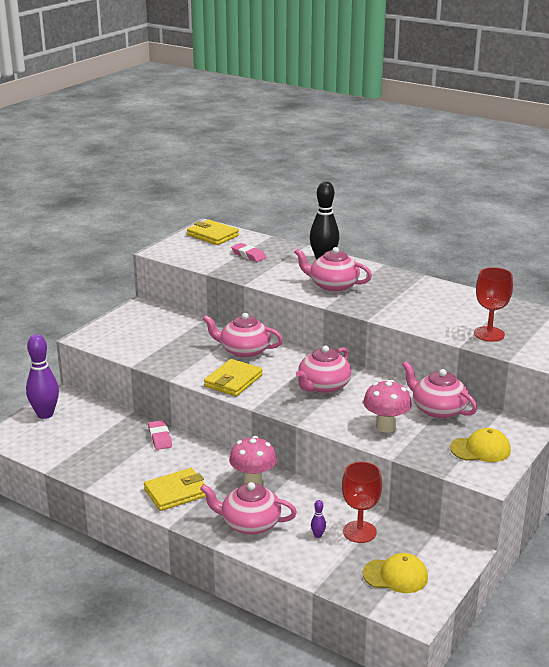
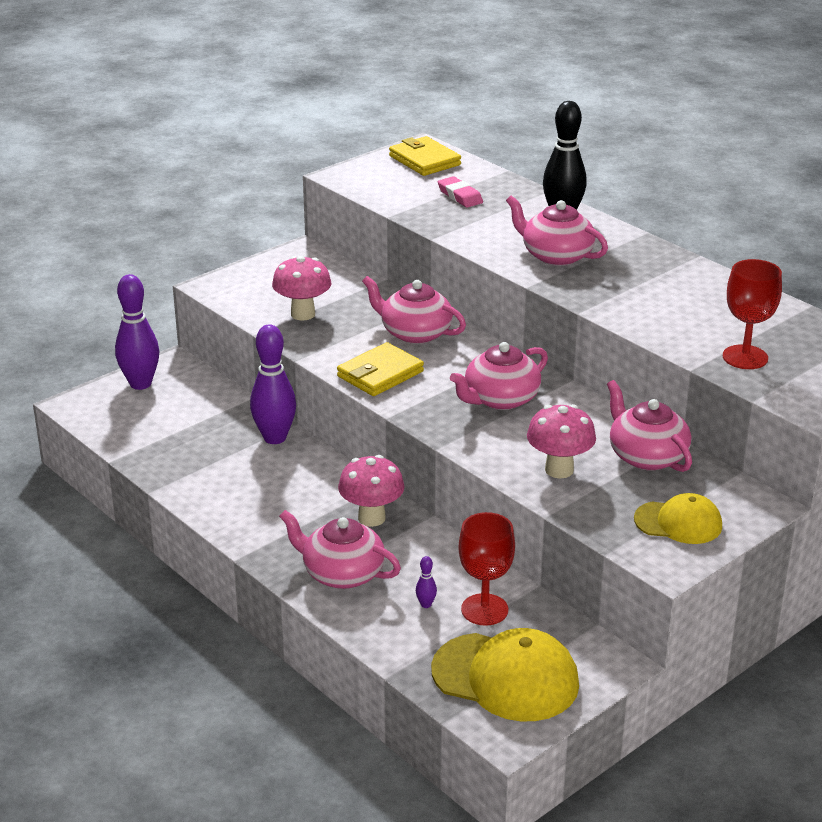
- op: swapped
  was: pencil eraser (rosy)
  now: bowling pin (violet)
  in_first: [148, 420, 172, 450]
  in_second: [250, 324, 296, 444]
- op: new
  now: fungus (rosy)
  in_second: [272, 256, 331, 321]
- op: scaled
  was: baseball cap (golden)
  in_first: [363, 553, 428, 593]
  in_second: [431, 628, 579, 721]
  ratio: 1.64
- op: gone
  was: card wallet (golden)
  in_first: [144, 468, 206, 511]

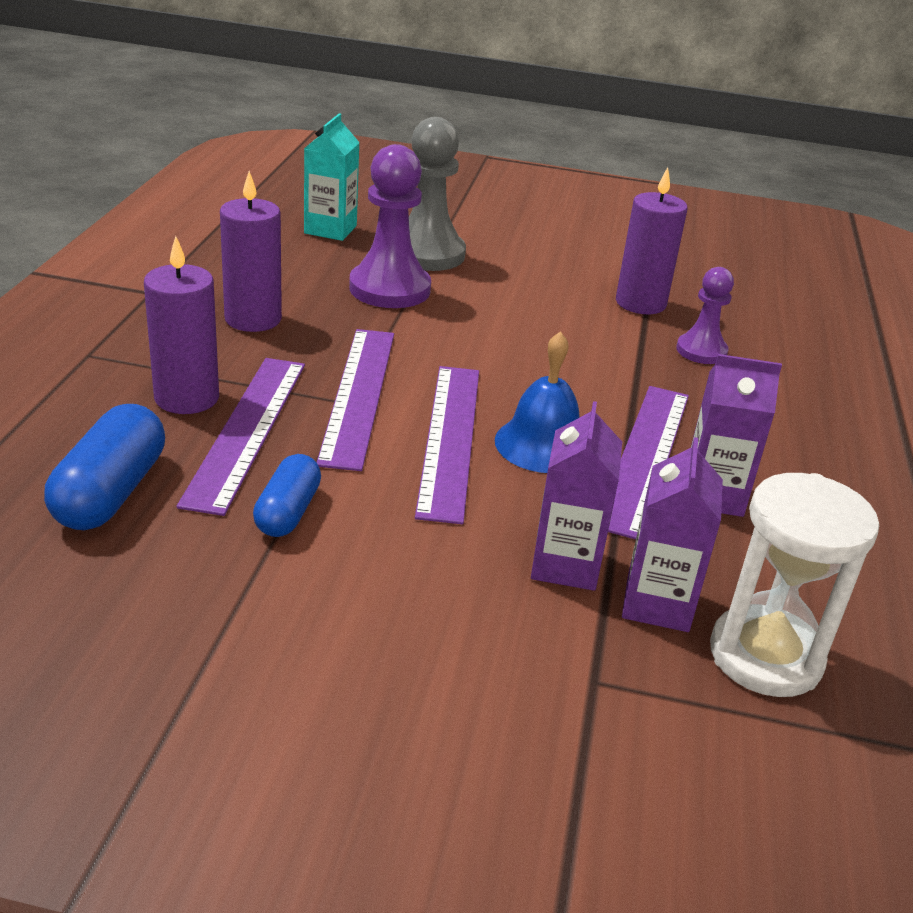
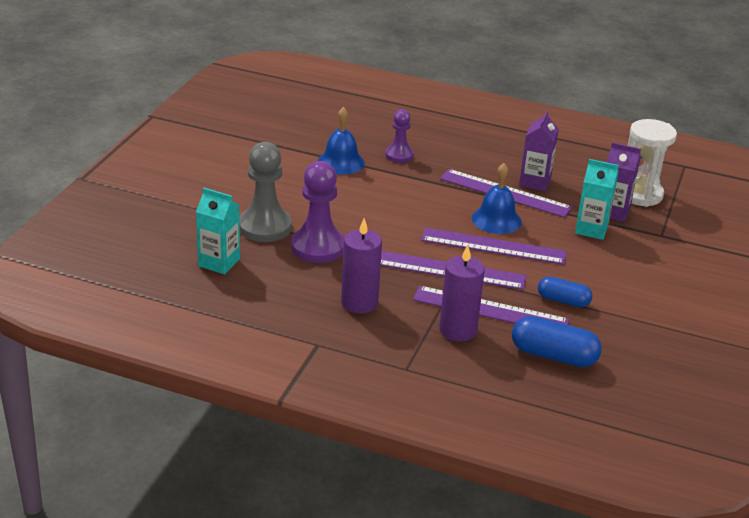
- op: swapped
  was: pillar candle (violet)
  now: hand bell (cobalt)
  in_first: [616, 167, 688, 314]
  in_second: [318, 107, 365, 175]
- op: repainted
  was: carton (violet)
  now: carton (teal)
  in_first: [531, 401, 622, 591]
  in_second: [575, 159, 619, 240]

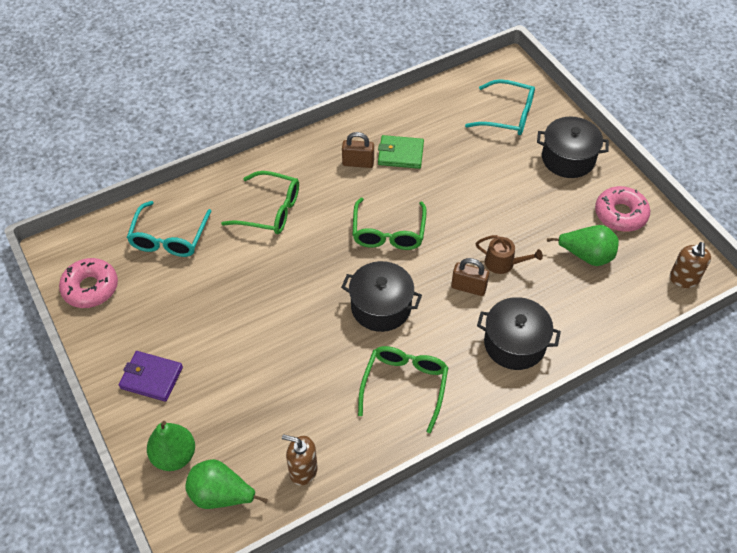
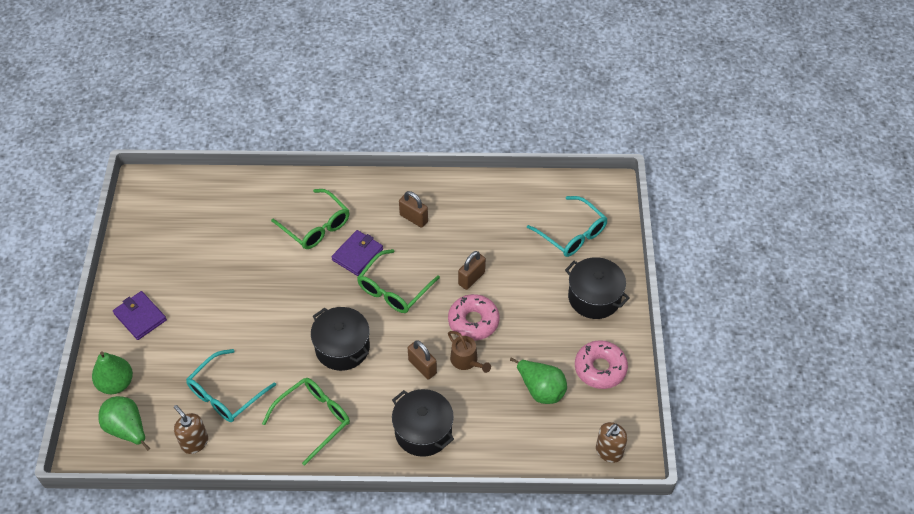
- op: shifted
  was: glasses (teal)
  in_first: [127, 201, 211, 257]
  in_second: [186, 349, 276, 422]
- op: new
  now: card wallet (violet)
  in_second: [332, 230, 383, 276]
- op: shifted
  was: glazed donut (rosy)
  in_first: [59, 258, 118, 308]
  in_second: [448, 294, 499, 341]
- op: new
  now: small lock (brown)
  in_second: [458, 251, 486, 290]
- op: gone
  was: card wallet (green)
  in_first: [378, 135, 424, 169]

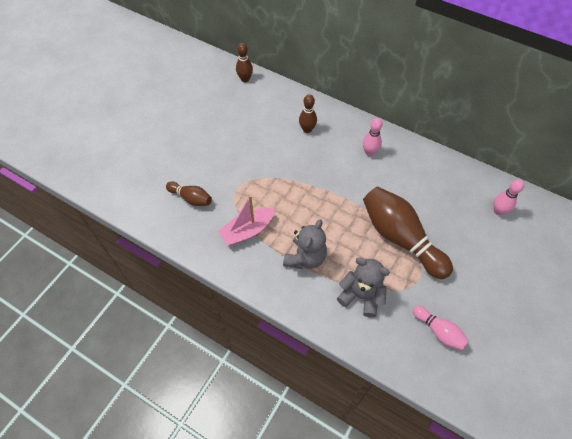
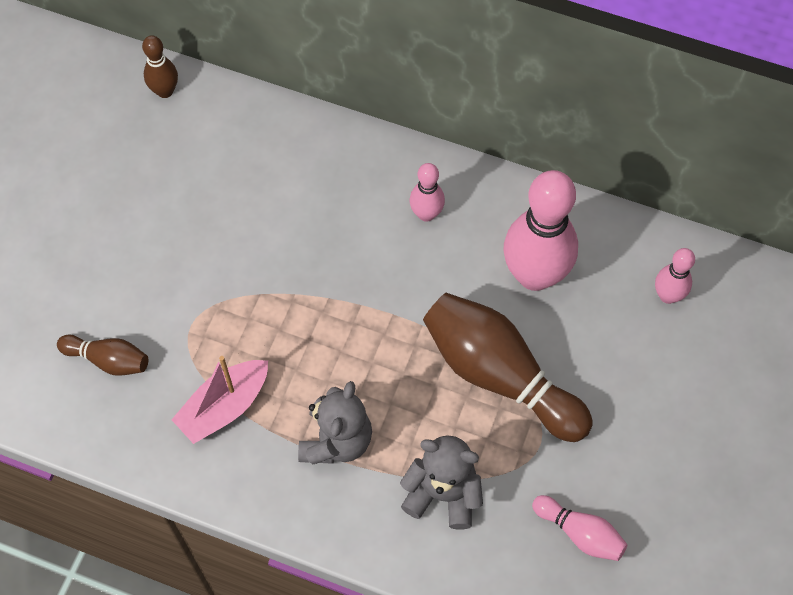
- op: new
  now: bowling pin (rosy)
  in_second: [503, 170, 578, 291]
- op: gone
  was: bowling pin (brown)
  in_first: [299, 94, 317, 133]

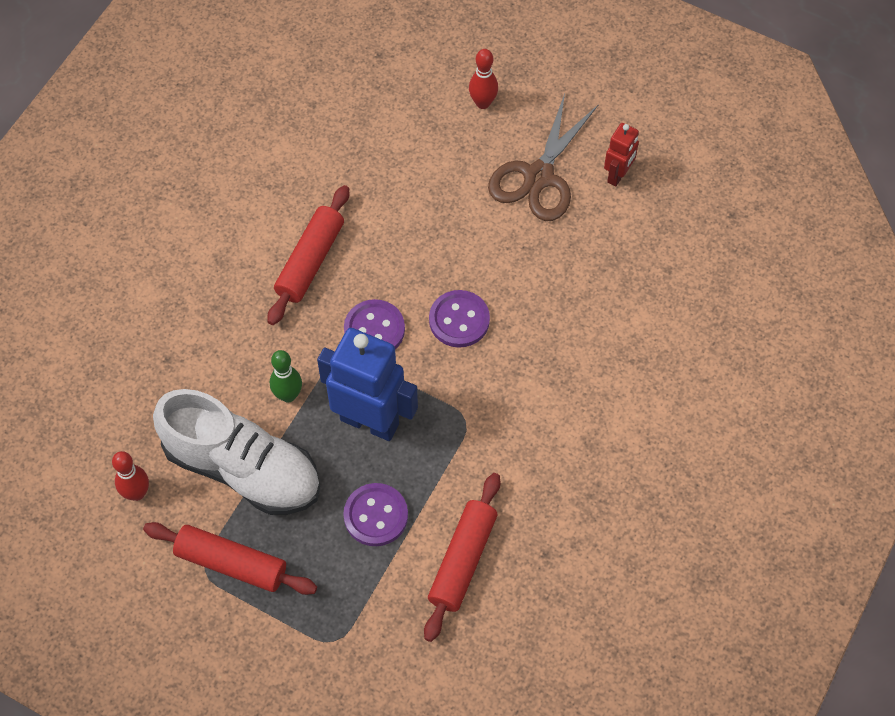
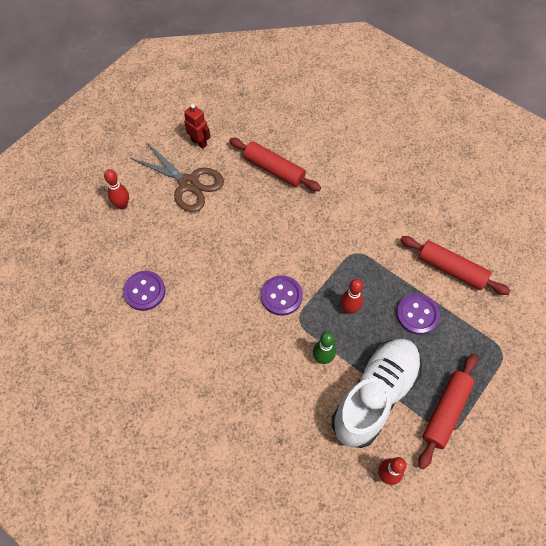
- op: shifted
  was: button (violet)
  in_first: [429, 290, 490, 347]
  in_second: [123, 271, 166, 311]
- op: shifted
  was: pastry roller (scarlet)
  in_first: [268, 185, 349, 325]
  in_second: [229, 138, 321, 191]
- op: swapped
  was: robot (cobalt)
  now: bowling pin (scarlet)
  in_first: [317, 328, 418, 441]
  in_second: [341, 279, 363, 314]

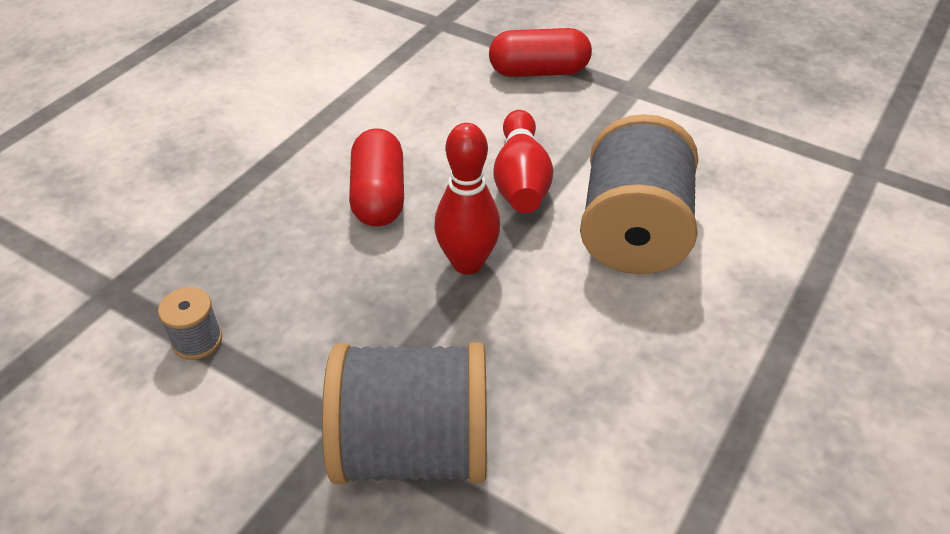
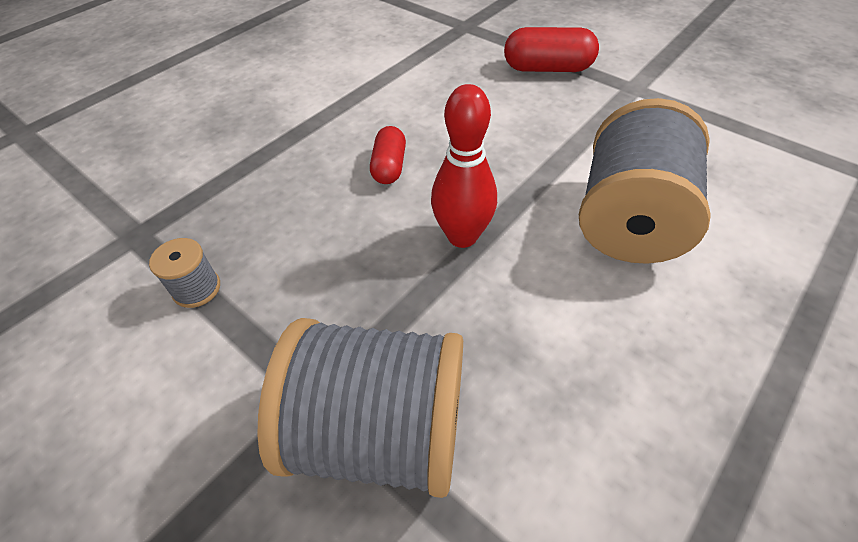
- op: scaled
  was: pill (scarlet)
  in_first: [349, 128, 404, 227]
  in_second: [370, 126, 406, 184]
  ratio: 0.65
- op: gone
  was: bowling pin (scarlet)
  in_first: [493, 110, 553, 213]

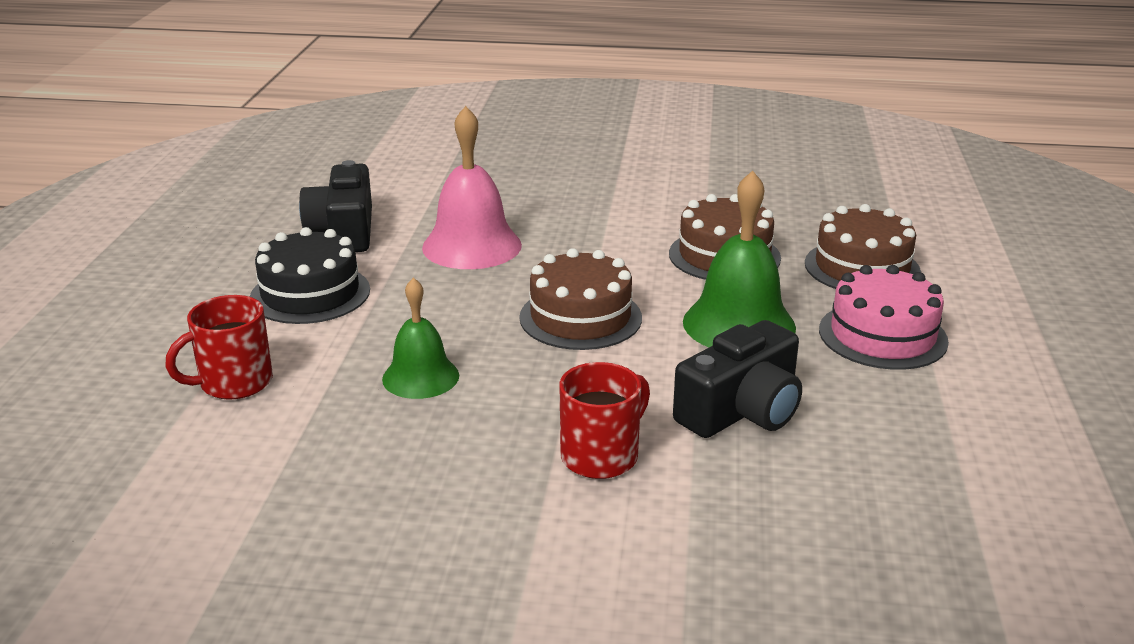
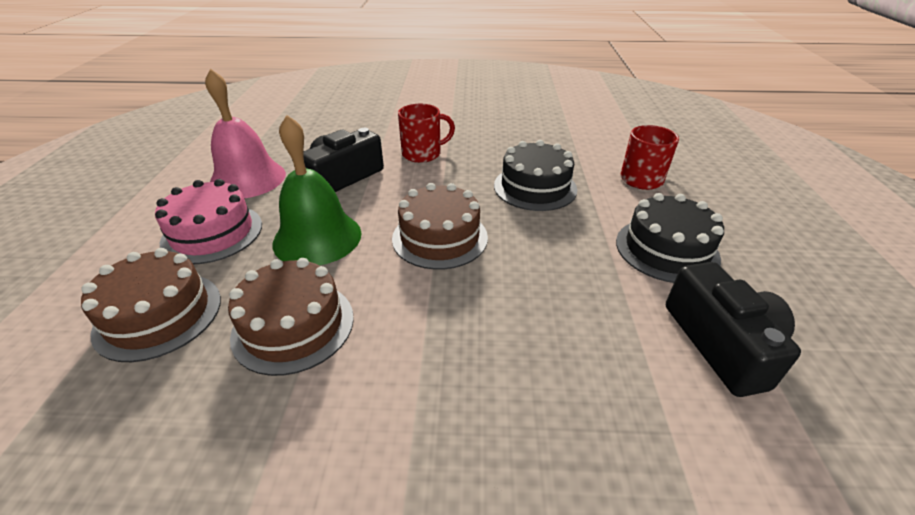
- op: shifted
  was: hand bell (rosy)
  in_first: [422, 106, 522, 269]
  in_second: [205, 68, 286, 198]
- op: rotated
  was: coffee mug (scarlet)
  in_first: [560, 362, 650, 479]
  in_second: [398, 104, 455, 163]
  clockwise: -150
- op: swapped
  was: hand bell (green)
  now: layer cake (black)
  in_first: [382, 277, 459, 399]
  in_second: [494, 140, 577, 211]

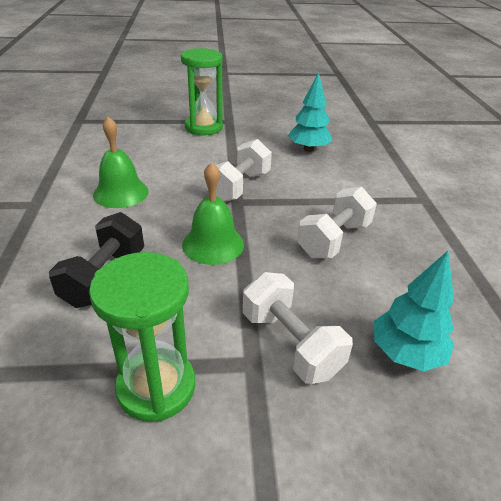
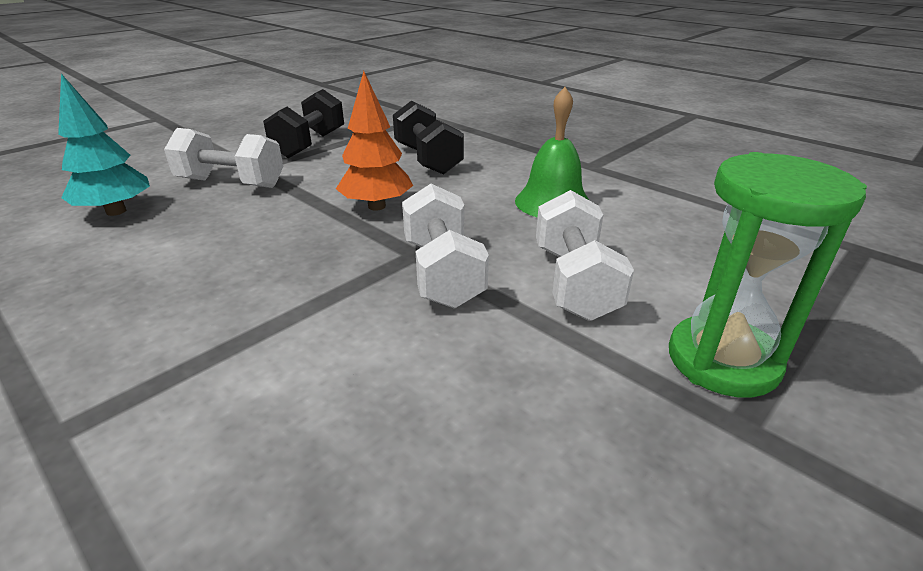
- op: swapped
  was: sand timer (green)
  now: free weight (black)
  in_first: [89, 252, 195, 422]
  in_second: [263, 89, 344, 158]
- op: swapped
  was: hand bell (green)
  now: tree (orange-coloured)
  in_first: [182, 162, 244, 265]
  in_second: [336, 71, 413, 211]
- op: shifted
  was: free weight (white)
  in_first: [297, 186, 377, 258]
  in_second: [536, 190, 634, 321]
- op: gone
  was: tree (teal)
  in_first: [288, 72, 333, 152]

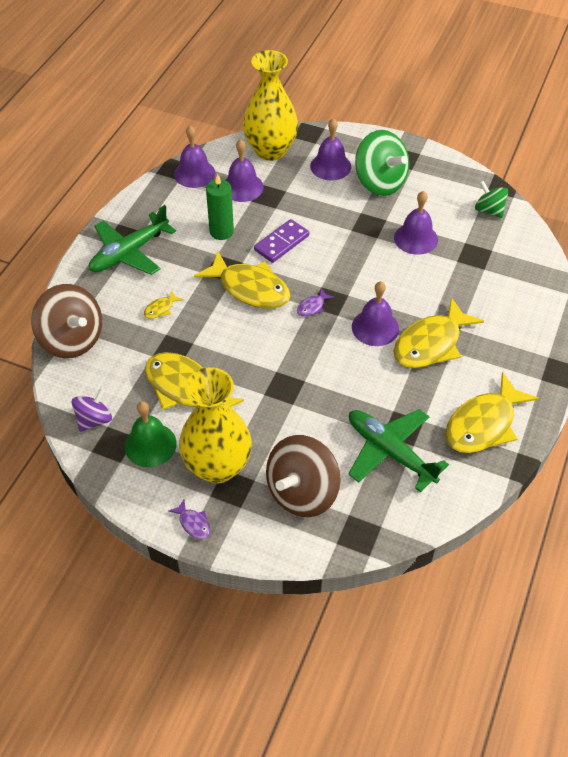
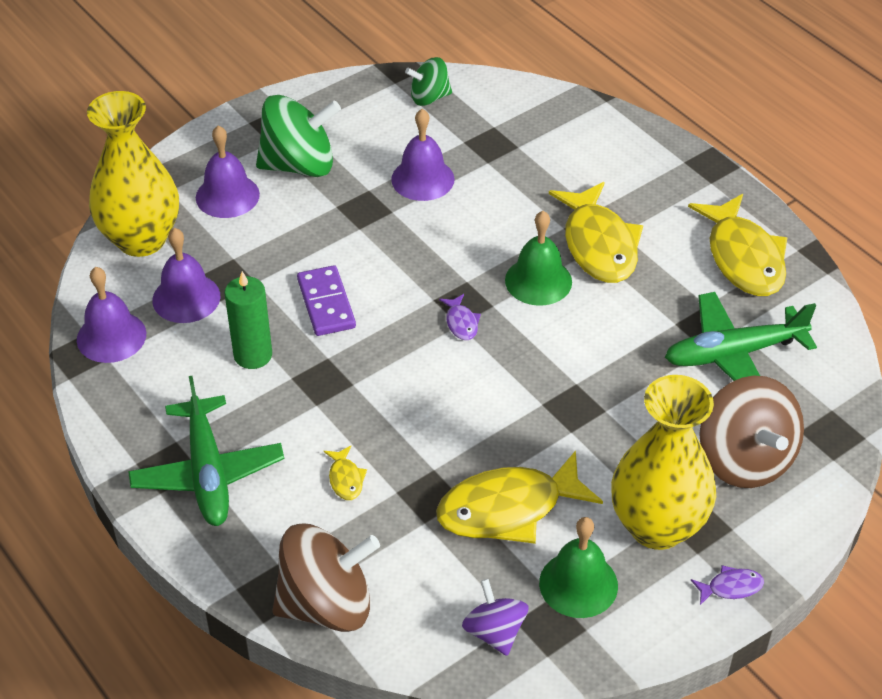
- op: repainted
  was: hand bell (violet)
  now: hand bell (green)
  in_first: [352, 281, 399, 346]
  in_second: [505, 211, 572, 306]
- op: gone
  was: fish (golden)
  in_first: [194, 251, 291, 309]

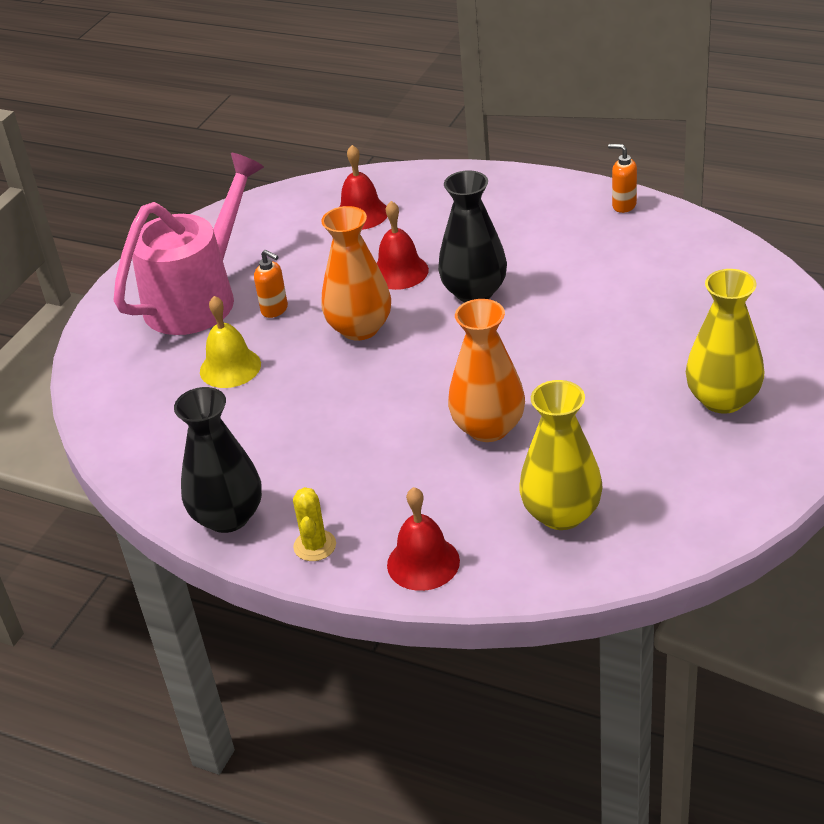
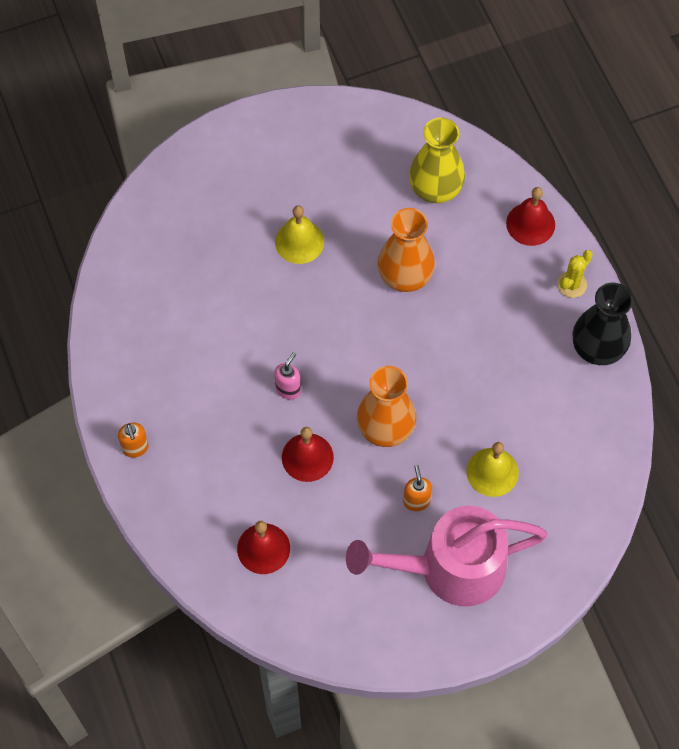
- op: shifted
  was: pump bottle (orange-coloured)
  in_first: [608, 144, 637, 213]
  in_second: [118, 423, 149, 458]
- op: swapped
  was: vase (black)
  now: pump bottle (rosy)
  in_first: [438, 170, 507, 302]
  in_second: [274, 352, 301, 400]
- op: new
  now: hand bell (golden)
  in_second: [275, 205, 324, 264]
- op: gone
  was: vase (golden)
  in_first: [686, 269, 765, 414]

